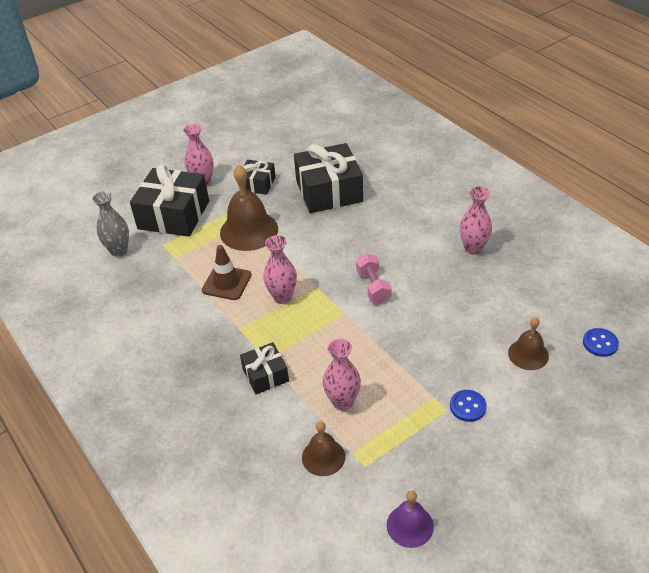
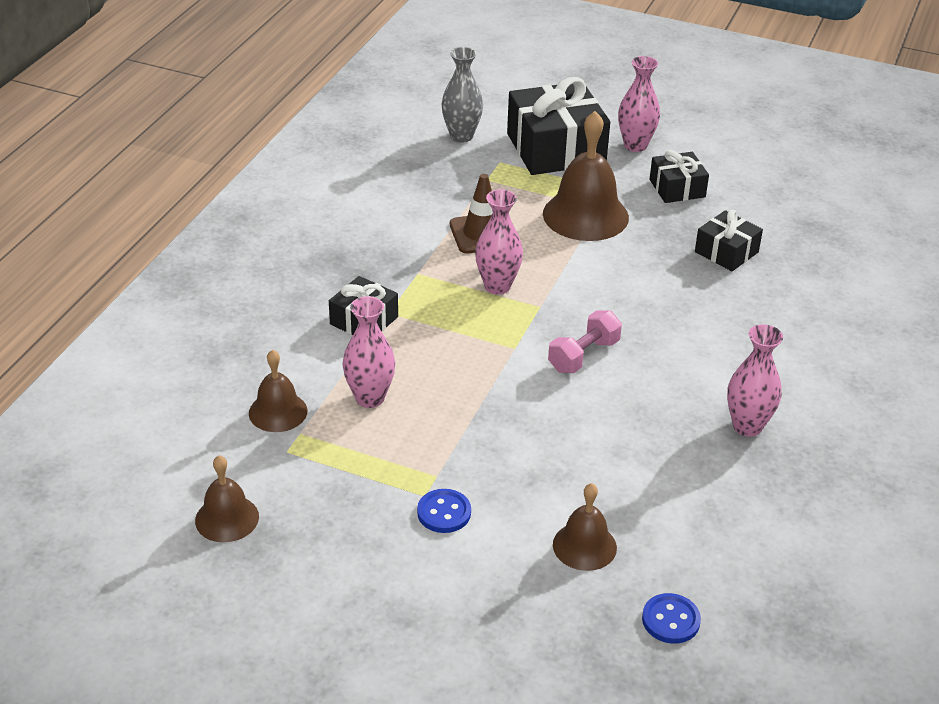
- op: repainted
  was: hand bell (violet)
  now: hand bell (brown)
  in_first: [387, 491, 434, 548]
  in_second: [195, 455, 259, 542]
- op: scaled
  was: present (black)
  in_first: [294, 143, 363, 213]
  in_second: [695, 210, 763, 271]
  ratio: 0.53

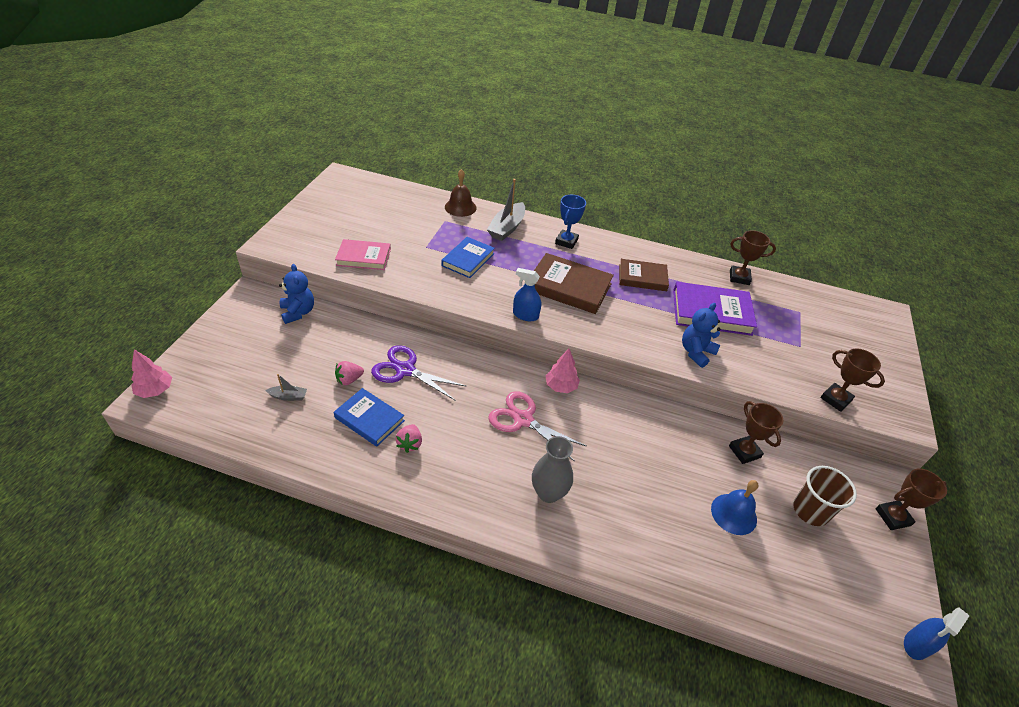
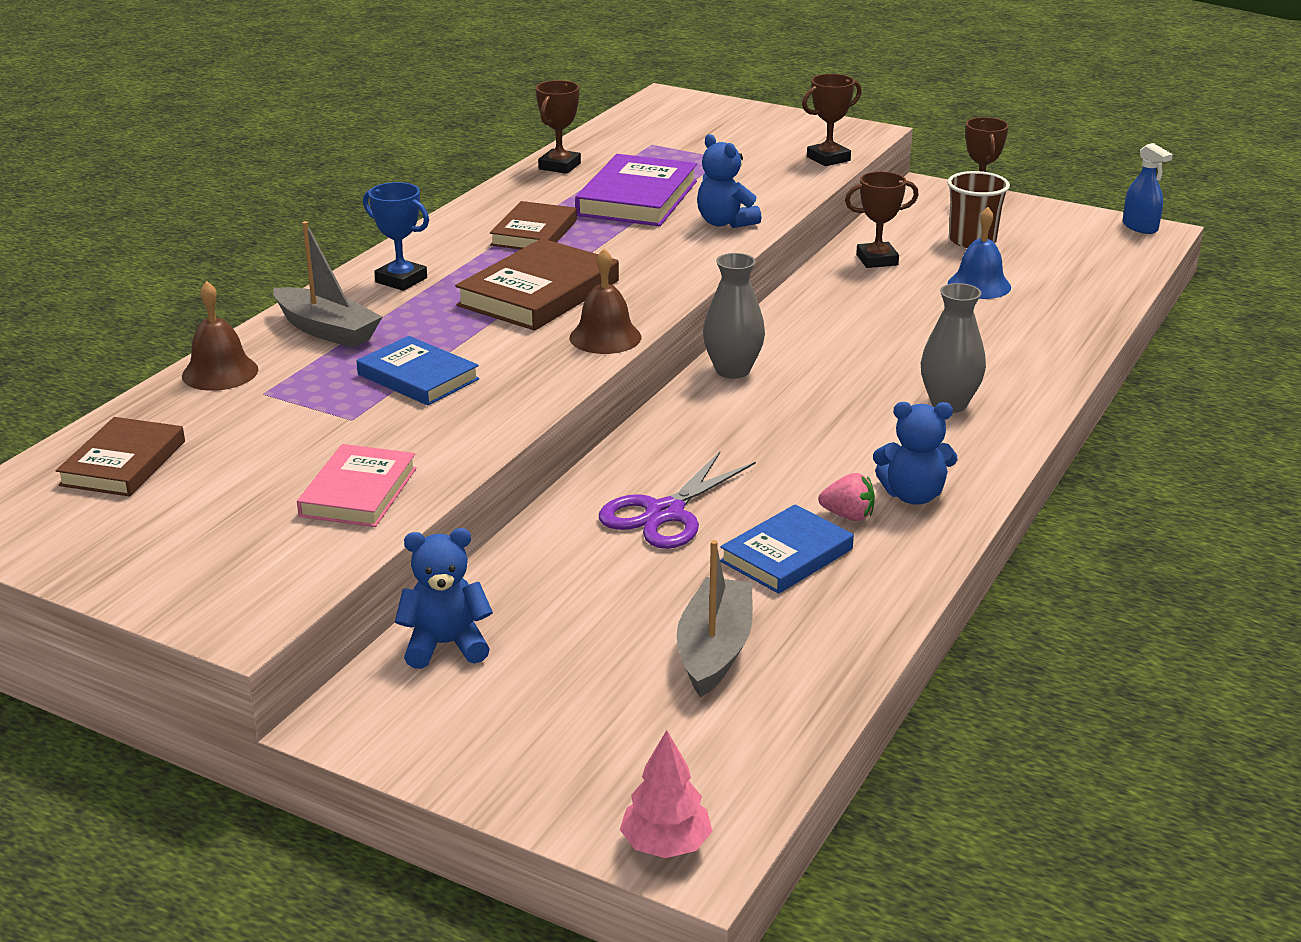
- op: new
  now: hardback (brown)
  in_second: [56, 417, 185, 497]
- op: swapped
  was: spray cleaner (cobalt)
  now: hand bell (brown)
  in_first: [513, 268, 541, 321]
  in_second: [569, 249, 641, 354]
- op: scaled
  was: boat (grey)
  in_first: [265, 374, 307, 401]
  in_second: [677, 540, 753, 697]
  ratio: 1.98
- op: swapped
  was: tree (rosy)
  now: vase (grey)
  in_first: [545, 349, 580, 393]
  in_second: [703, 253, 765, 379]
- op: new
  now: stuffed bear (cobalt)
  in_second: [873, 402, 957, 505]
- op: gone
  was: toy strawberry (rosy)
  in_first: [335, 361, 364, 385]
- op: gone
  was: shears (rosy)
  in_first: [488, 391, 587, 462]

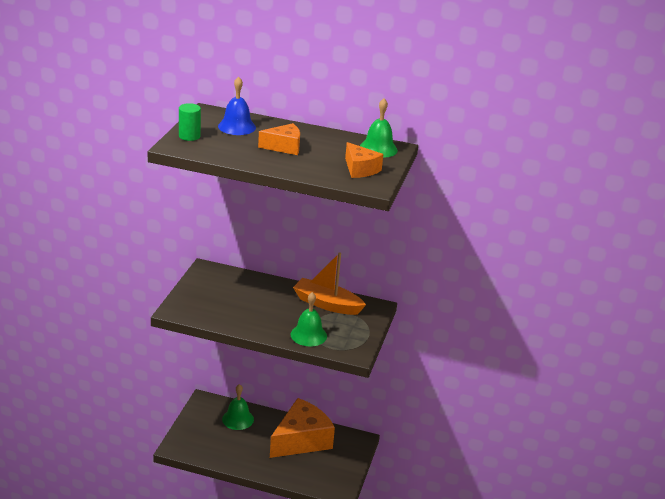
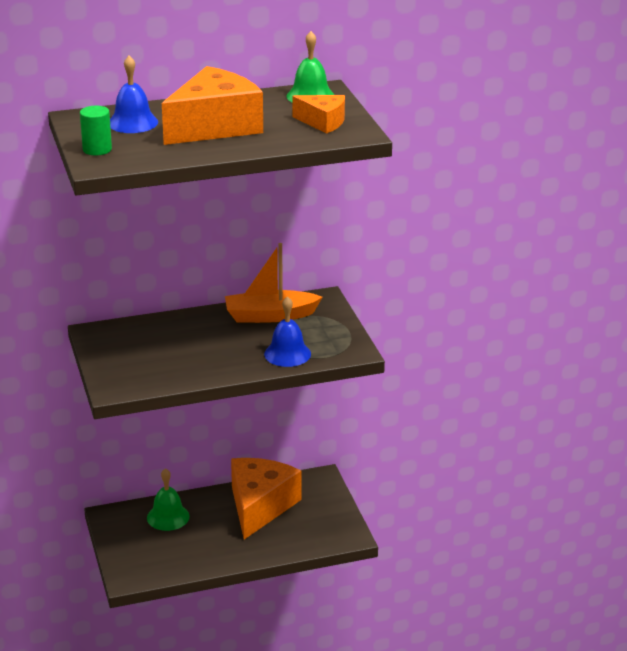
- op: scaled
  was: piece of cheese (orange-coloured)
  in_first: [258, 123, 300, 155]
  in_second: [162, 66, 263, 145]
  ratio: 1.9
- op: repainted
  was: hand bell (green)
  now: hand bell (cobalt)
  in_first: [291, 292, 327, 346]
  in_second: [264, 296, 311, 367]

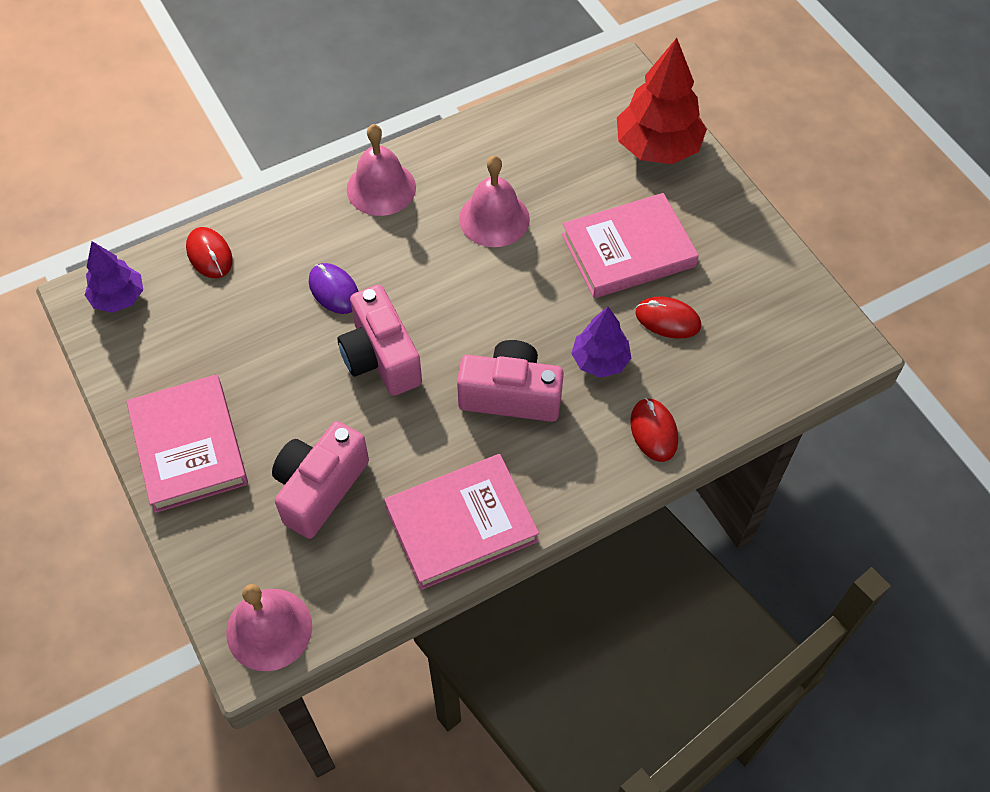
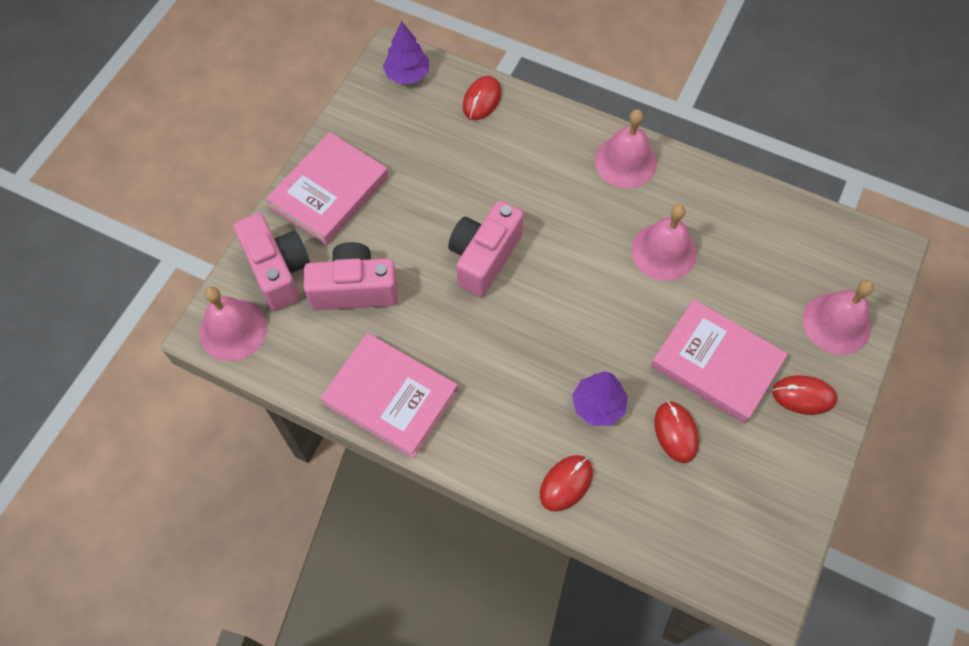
- op: shifted
  was: photo camera (rosy)
  in_first: [457, 340, 564, 422]
  in_second: [234, 213, 310, 311]
- op: new
  now: computer mouse (scarlet)
  in_second: [772, 375, 837, 415]
- op: swapped
  was: tree (scarlet)
  now: hand bell (rosy)
  in_first: [617, 38, 707, 164]
  in_second: [803, 280, 874, 355]
- op: gone
  was: computer mouse (violet)
  in_first: [309, 263, 359, 314]

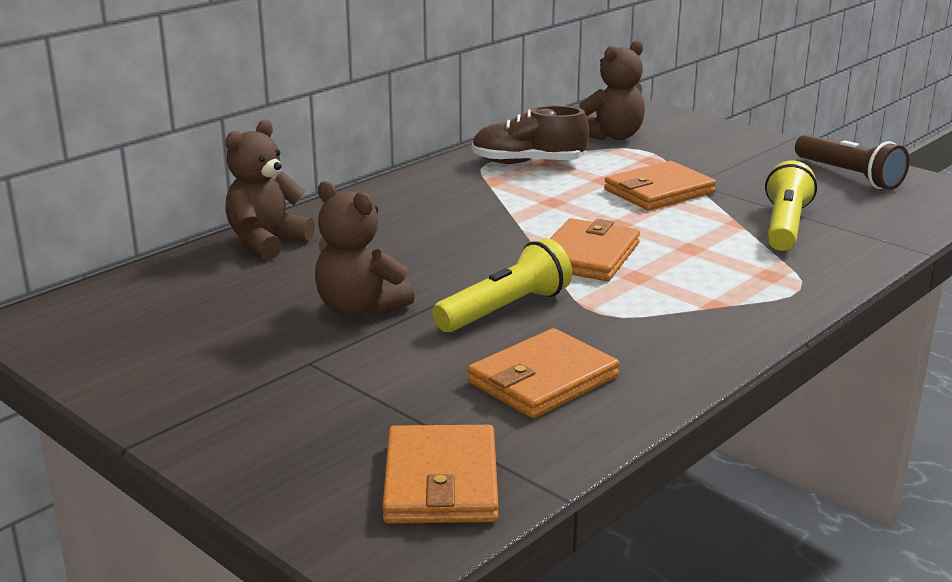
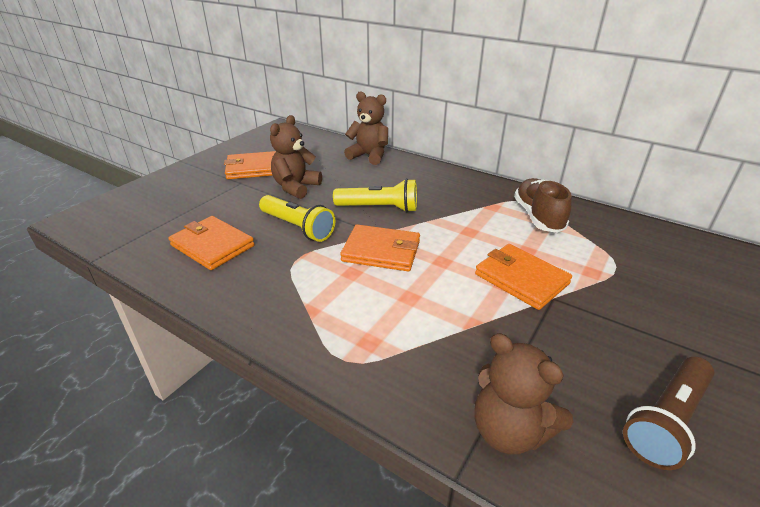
- op: shifted
  was: card wallet (orange-coloured)
  in_first: [382, 425, 498, 523]
  in_second: [224, 151, 276, 179]
- op: shifted
  was: flashlight (golden)
  in_first: [765, 161, 817, 251]
  in_second: [333, 179, 417, 212]
- op: shifted
  was: stuffed bear (brown)
  in_first: [579, 40, 645, 140]
  in_second: [474, 333, 573, 455]

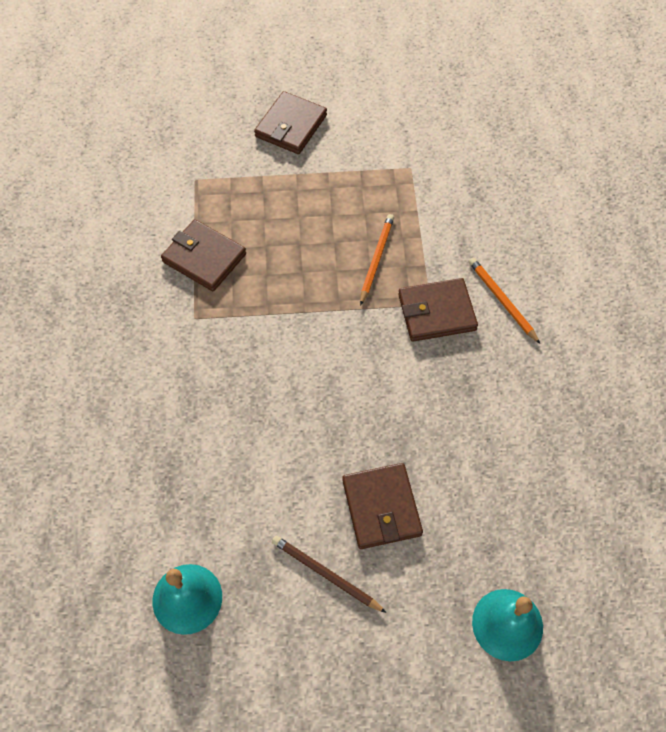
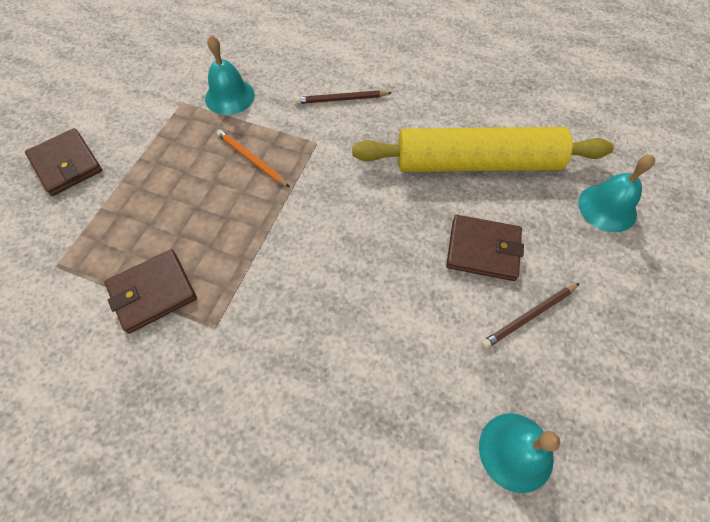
- op: new
  now: hand bell (teal)
  in_second: [205, 35, 255, 115]
- op: repainted
  was: lead pencil (orange-coloured)
  now: lead pencil (brown)
  in_first: [469, 258, 540, 344]
  in_second: [295, 90, 391, 104]
- op: new
  now: pastry roller (golden)
  in_second: [352, 127, 614, 172]
- op: gone
  was: card wallet (brown)
  in_first: [398, 278, 478, 342]

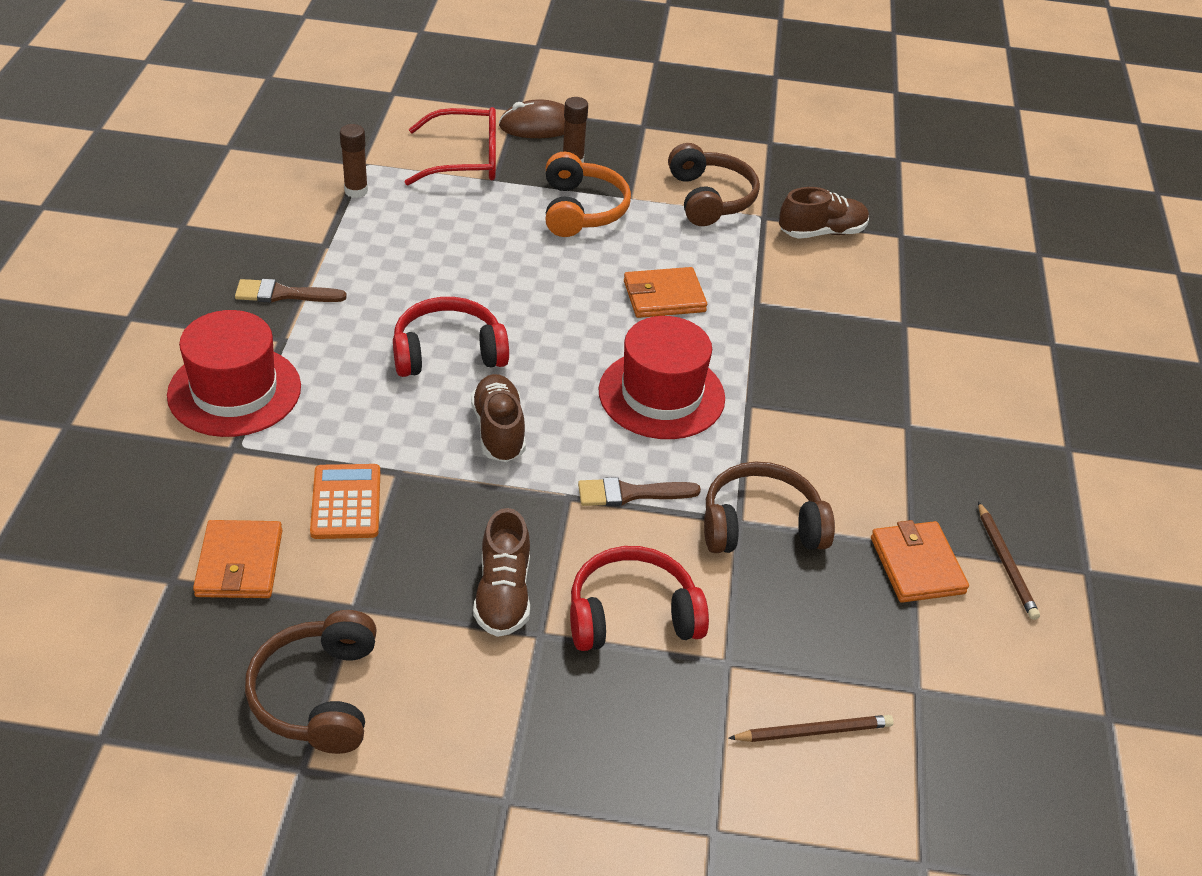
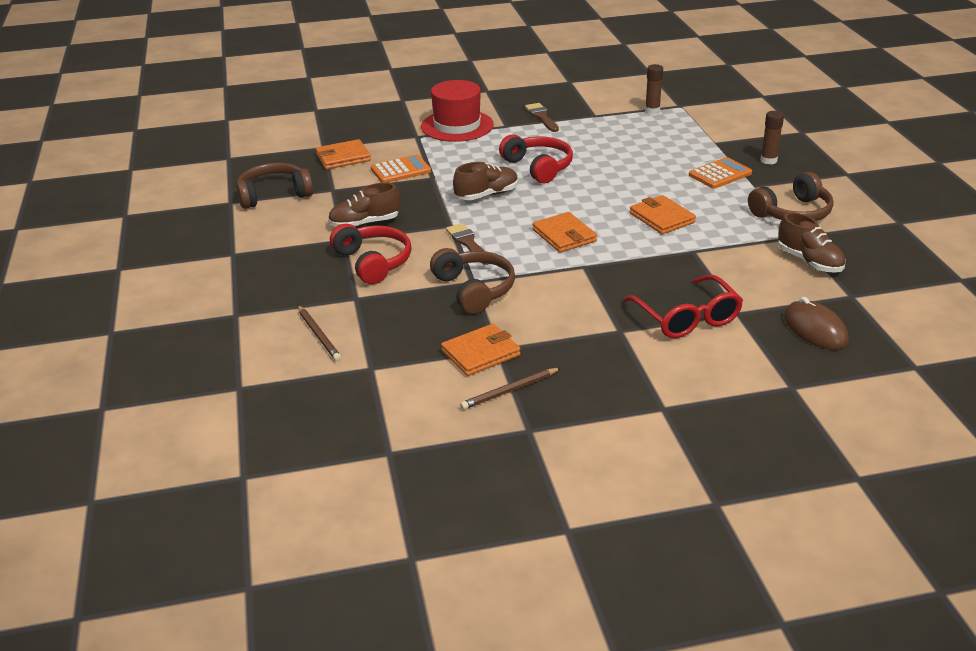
- op: swapped
  was: top hat (scarlet)
  now: card wallet (orange-coloured)
  in_first: [599, 316, 725, 439]
  in_second: [532, 212, 597, 253]
- op: shifted
  was: glasses (scarlet)
  in_first: [405, 107, 496, 185]
  in_second: [623, 274, 743, 338]
- op: swapped
  was: headset (orange-coloured)
  now: calculator (orange-coloured)
  in_first: [546, 152, 631, 237]
  in_second: [689, 157, 752, 189]
- op: shifted
  was: computer mouse (brown)
  in_first: [499, 99, 565, 138]
  in_second: [784, 297, 849, 350]

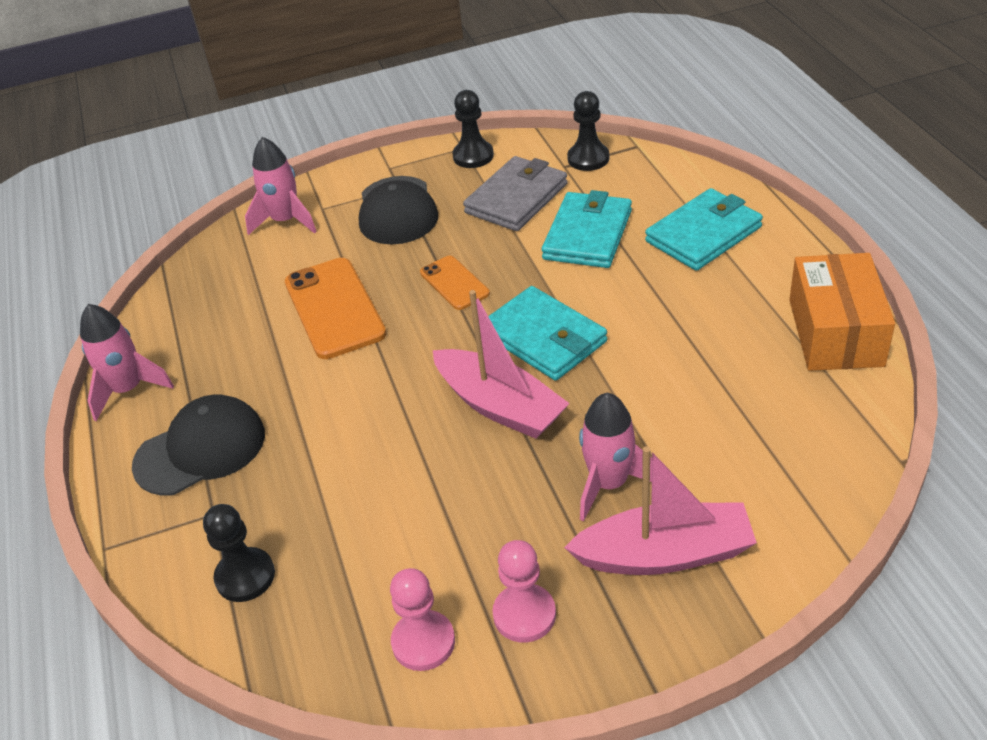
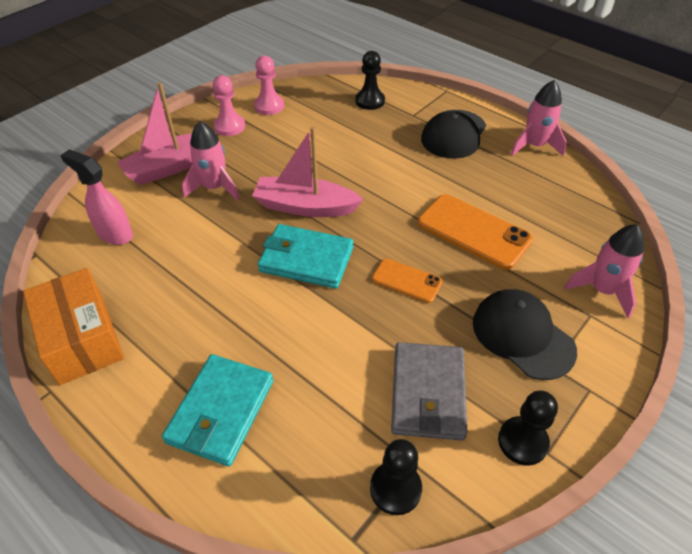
- op: new
  now: spray cleaner (rosy)
  in_second: [60, 149, 133, 245]
- op: gone
  was: card wallet (teal)
  in_first: [542, 190, 632, 268]

